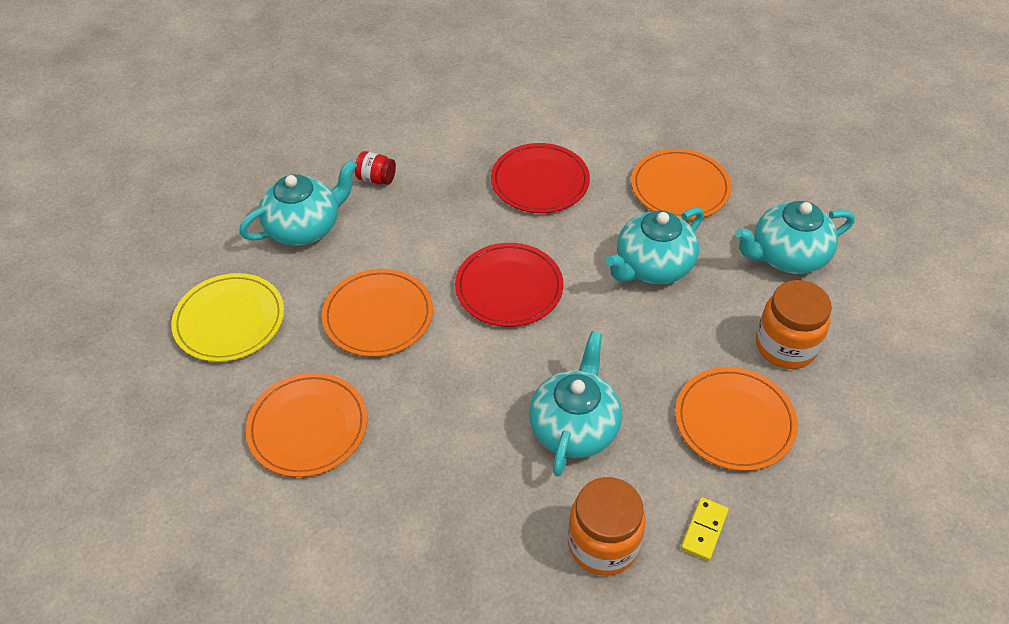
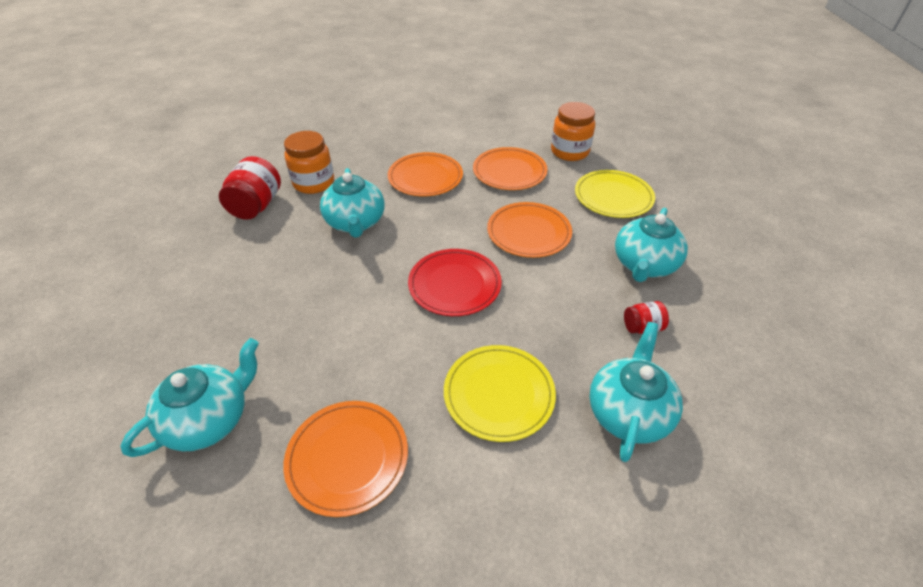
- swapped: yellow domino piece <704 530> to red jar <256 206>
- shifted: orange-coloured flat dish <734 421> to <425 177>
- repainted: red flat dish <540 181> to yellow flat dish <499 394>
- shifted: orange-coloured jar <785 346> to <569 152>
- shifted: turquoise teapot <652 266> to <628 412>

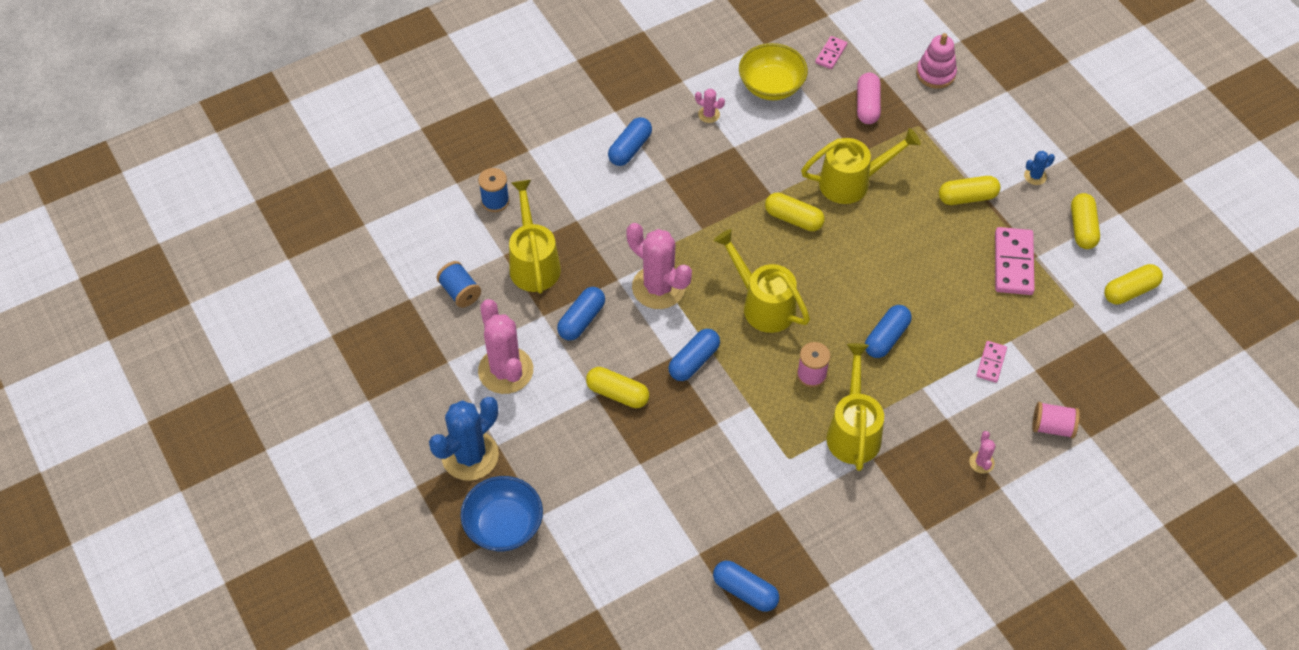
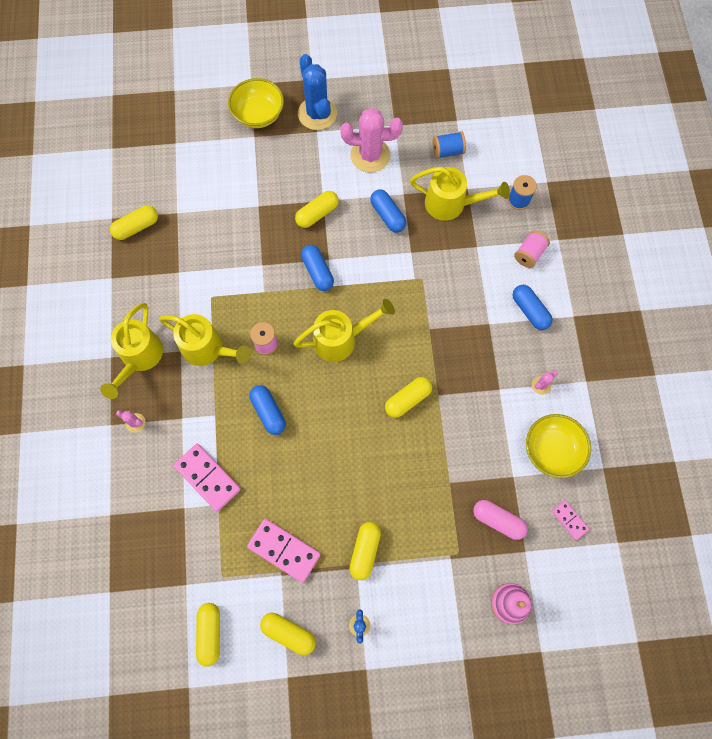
- shifted: yellow watering pot <852 182> to <139 358>
- repainted: royal blue capsule <745 591> to yellow capsule <136 227>
- scaled: rosy domino piece <991 363> = <207 478> x1.82
- repainted: royal blue bowl <504 526> to yellow bowl <258 114>
- shifted: rosy reel of thread <1052 427> to <529 254>
- gone: rosy prickly plant <658 287>

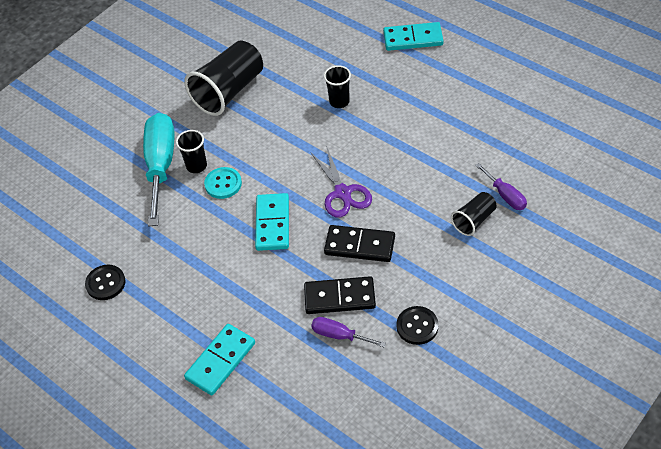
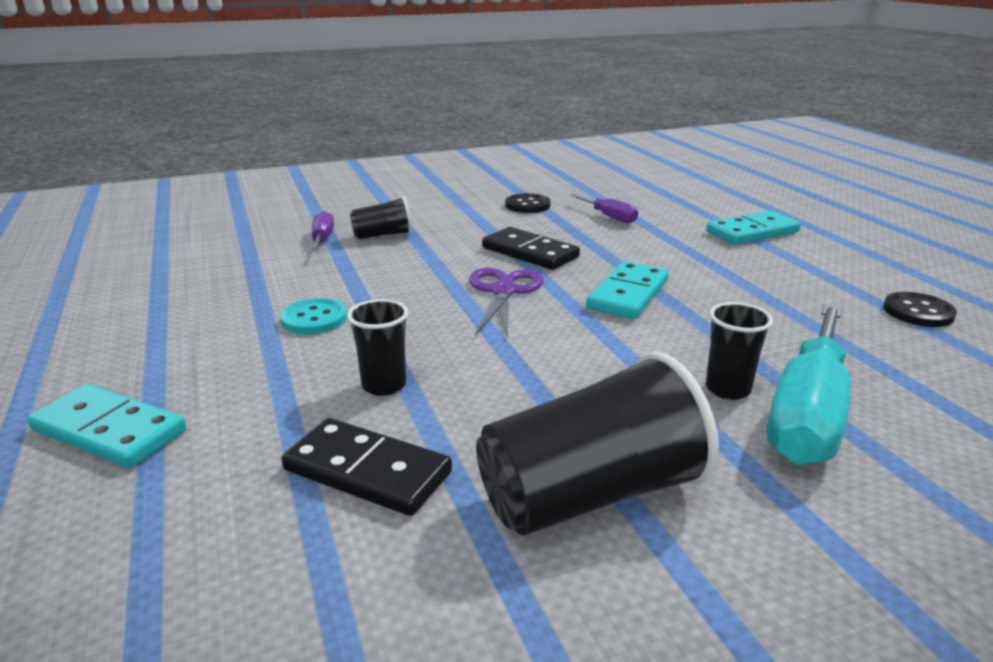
- shifted: turquoise button <223 184> to <314 319>
- shifted: jet-black domino piece <339 297> to <367 471>

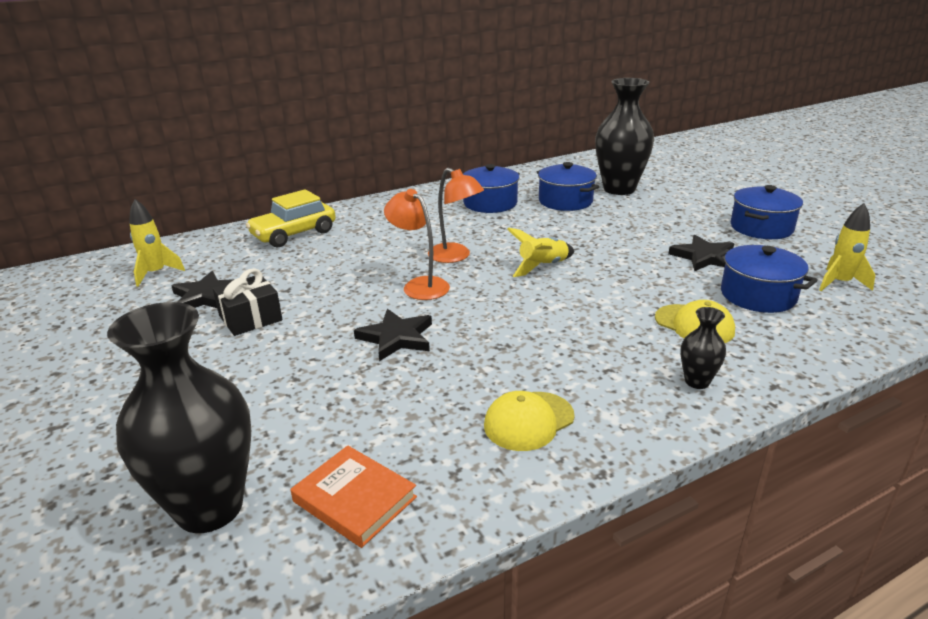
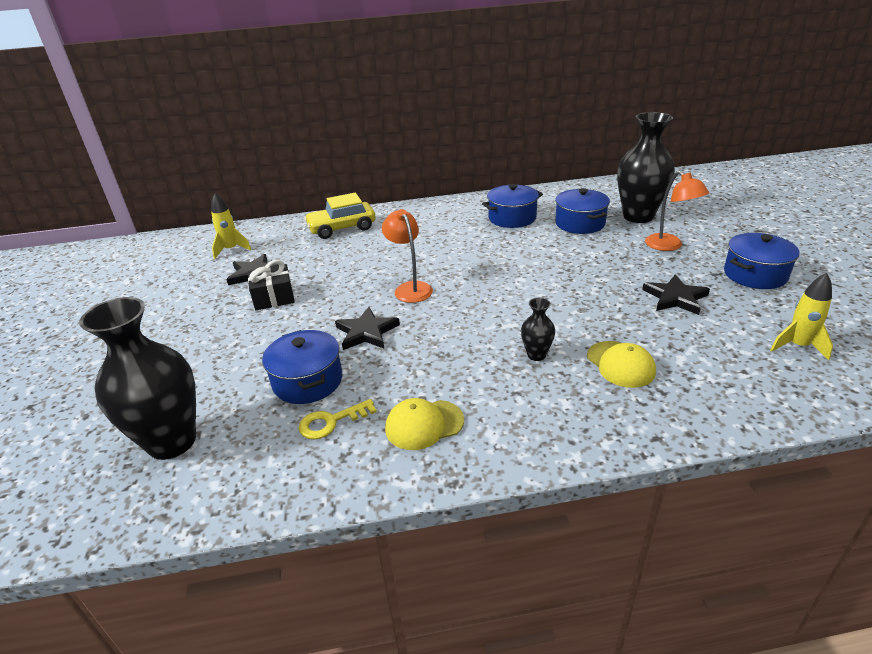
- shifted: royal blue stockpot <758 295> to <308 381>
- new: yellow latchkey <331 422>
- shifted: jet-black vase <697 381> to <536 355>
- shifted: orange-coloured reading lamp <455 256> to <669 246>
- gone: orange-coloured hardback <354 499>
- gone: yellow spaceship <542 267>

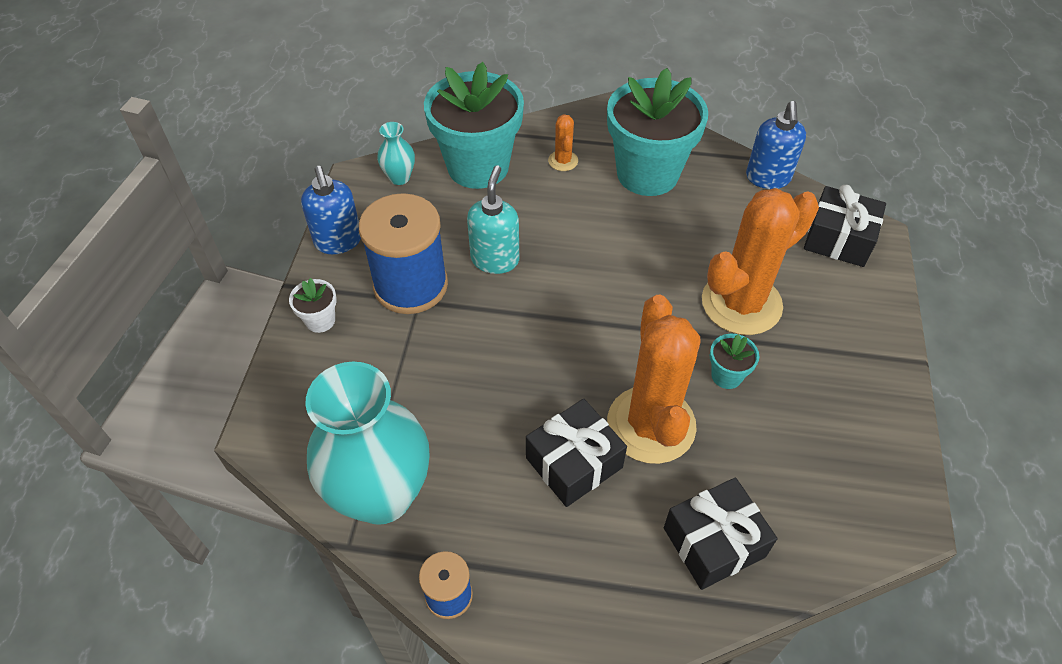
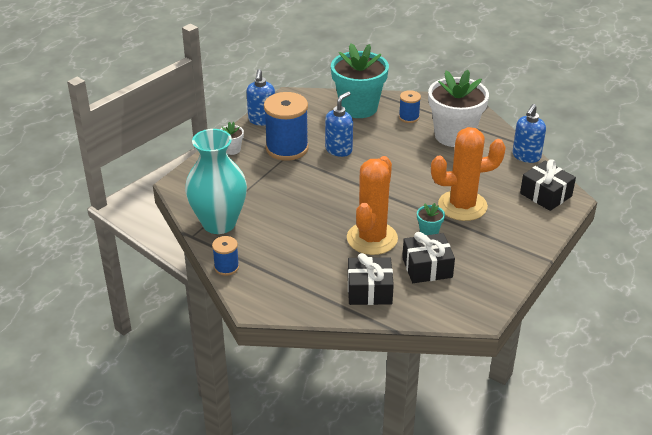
- repainted: turquoise soap pump <495 259> to royal blue soap pump <339 150>
- swapped: orange-coloured prickly plant <563 161> to royal blue reel of thread <409 117>
- shifted: jet-black present <574 463> to <427 268>
- repainted: turquoise flower pot <647 174> to pure white flower pot <454 135>
- gone: turquoise vase <399 177>

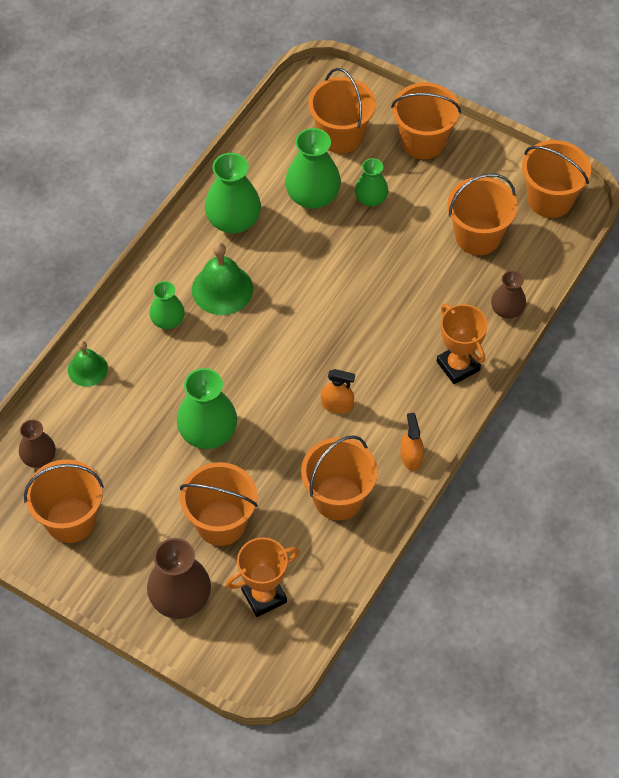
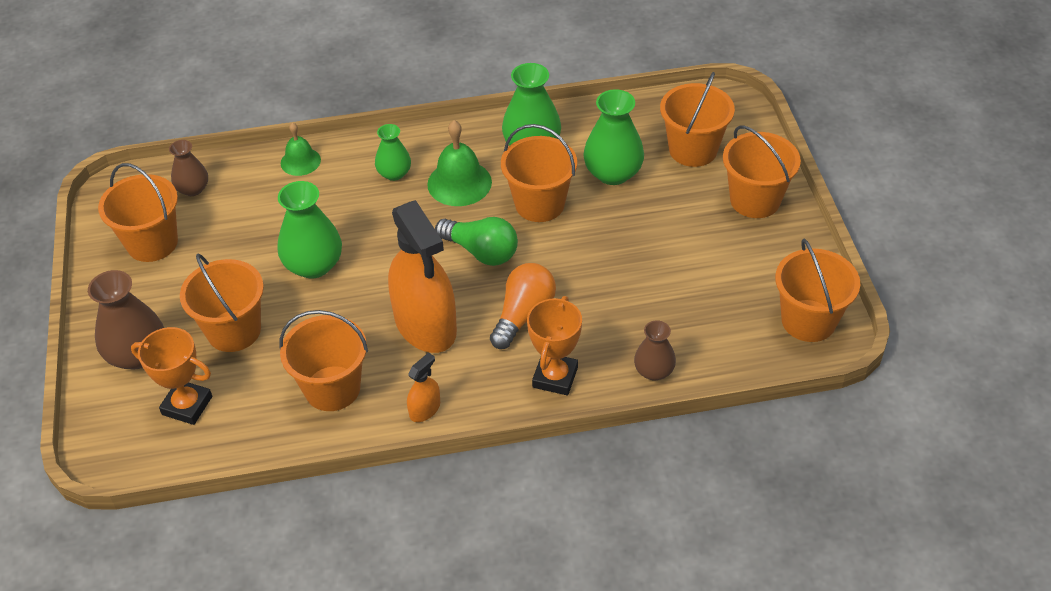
- scaled: orange-coloured spray cleaner <337 405> = <425 325> x2.36
- new: green light bulb <481 252>
- new: orange-coloured light bulb <523 315>
- shifted: orange-coloured bucket <477 236> to <539 204>
- gone: green vase <371 199>

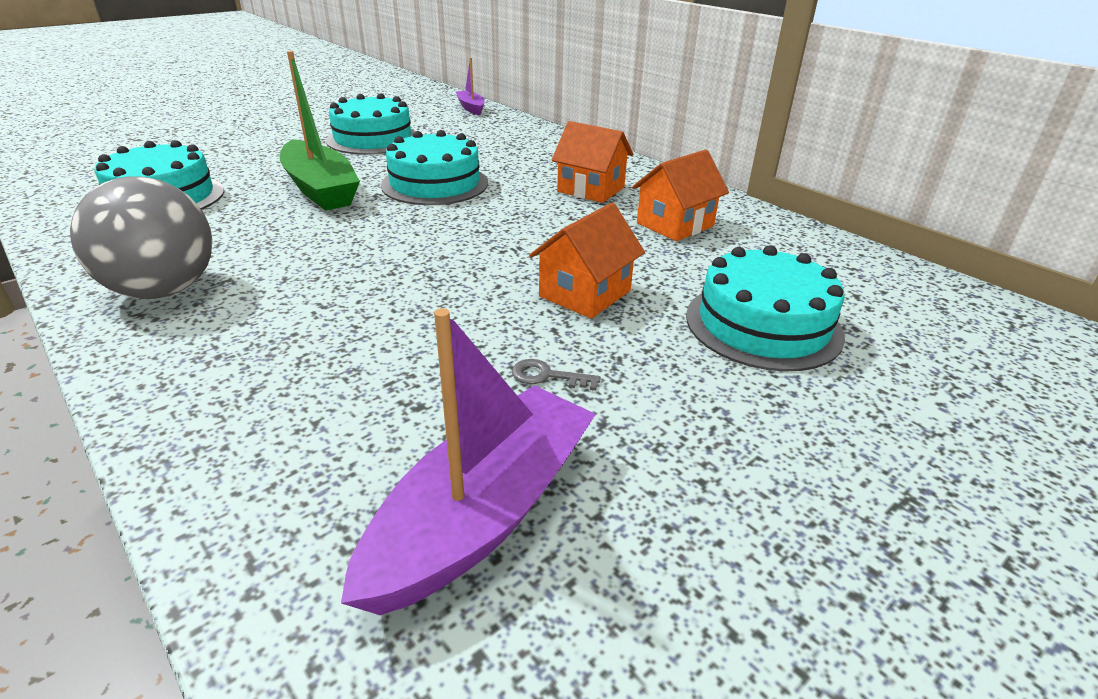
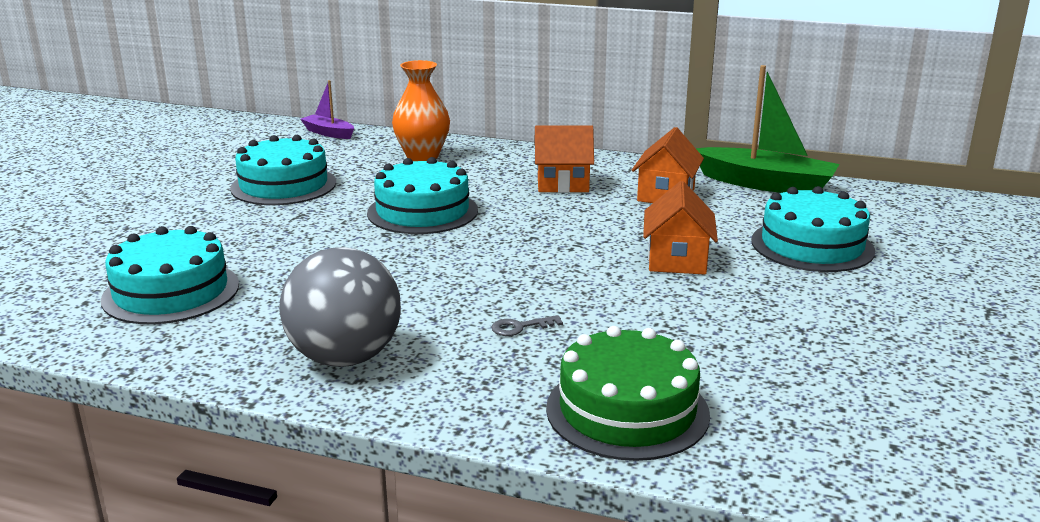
- new: orange-coloured vase <422 156>
- shifted: ash-grey latchkey <547 376> to <520 327>
- new: green cake <627 410>
- shifted: green sailboat <320 189> to <765 184>
- gone: violet sailboat <483 514>

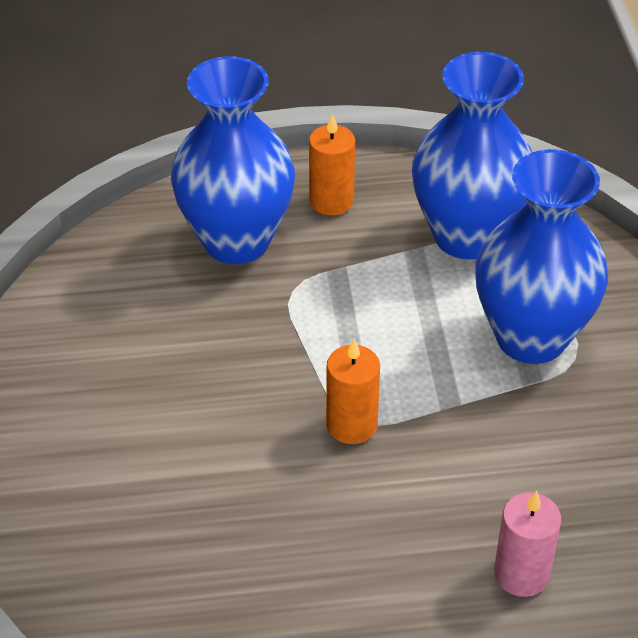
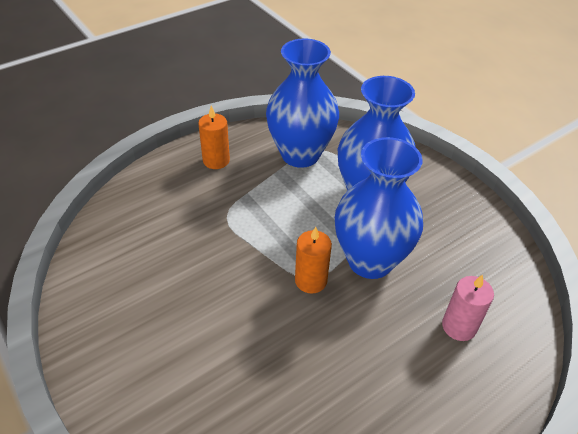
- shifted: royal blue vase <236 241> to <370 260>

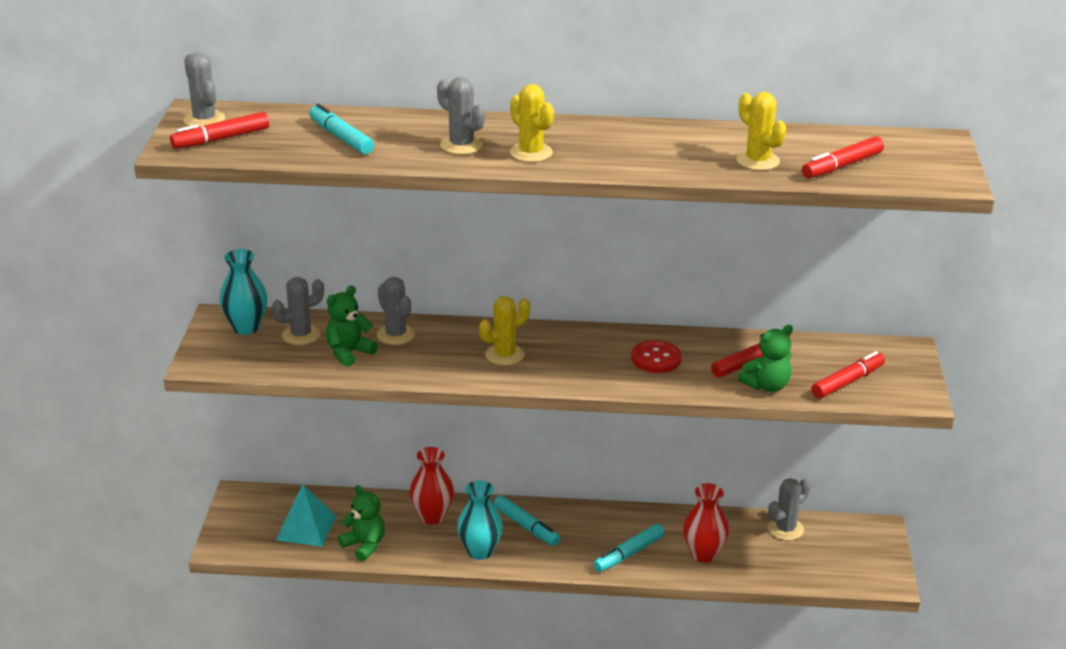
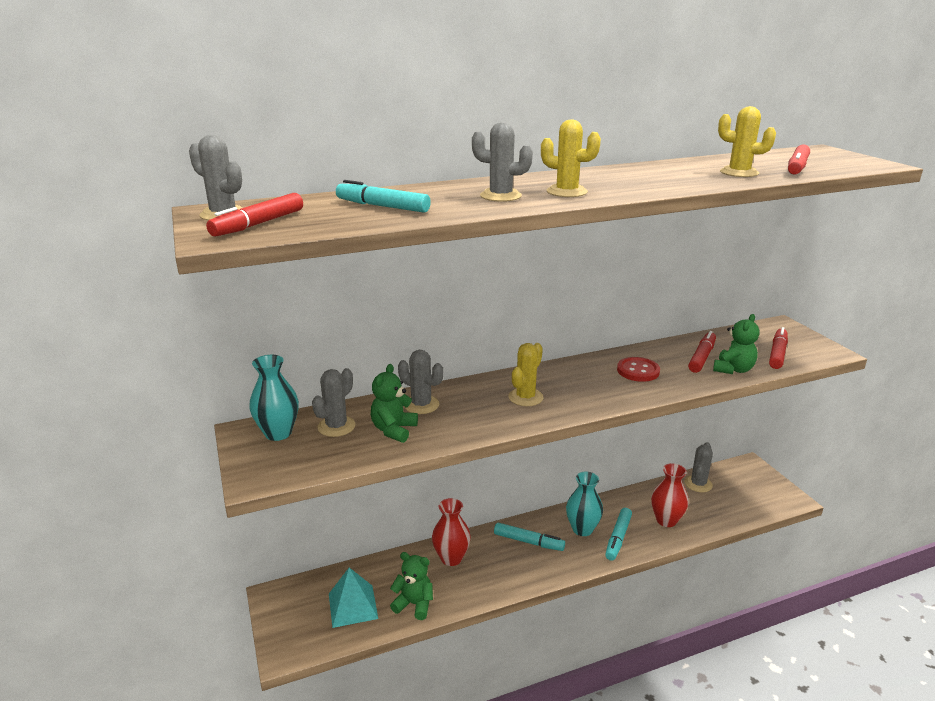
- shifted: turquoise vase <480 551> to <582 529>

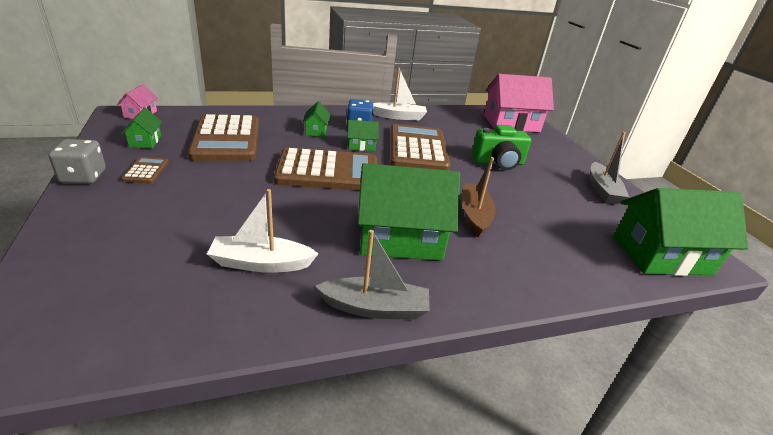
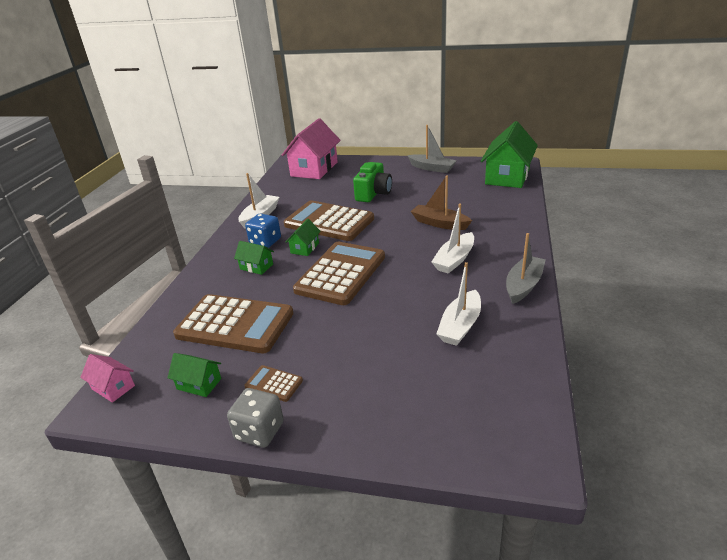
- swapped: green cottage <400 239> to pure white sailboat <454 260>

